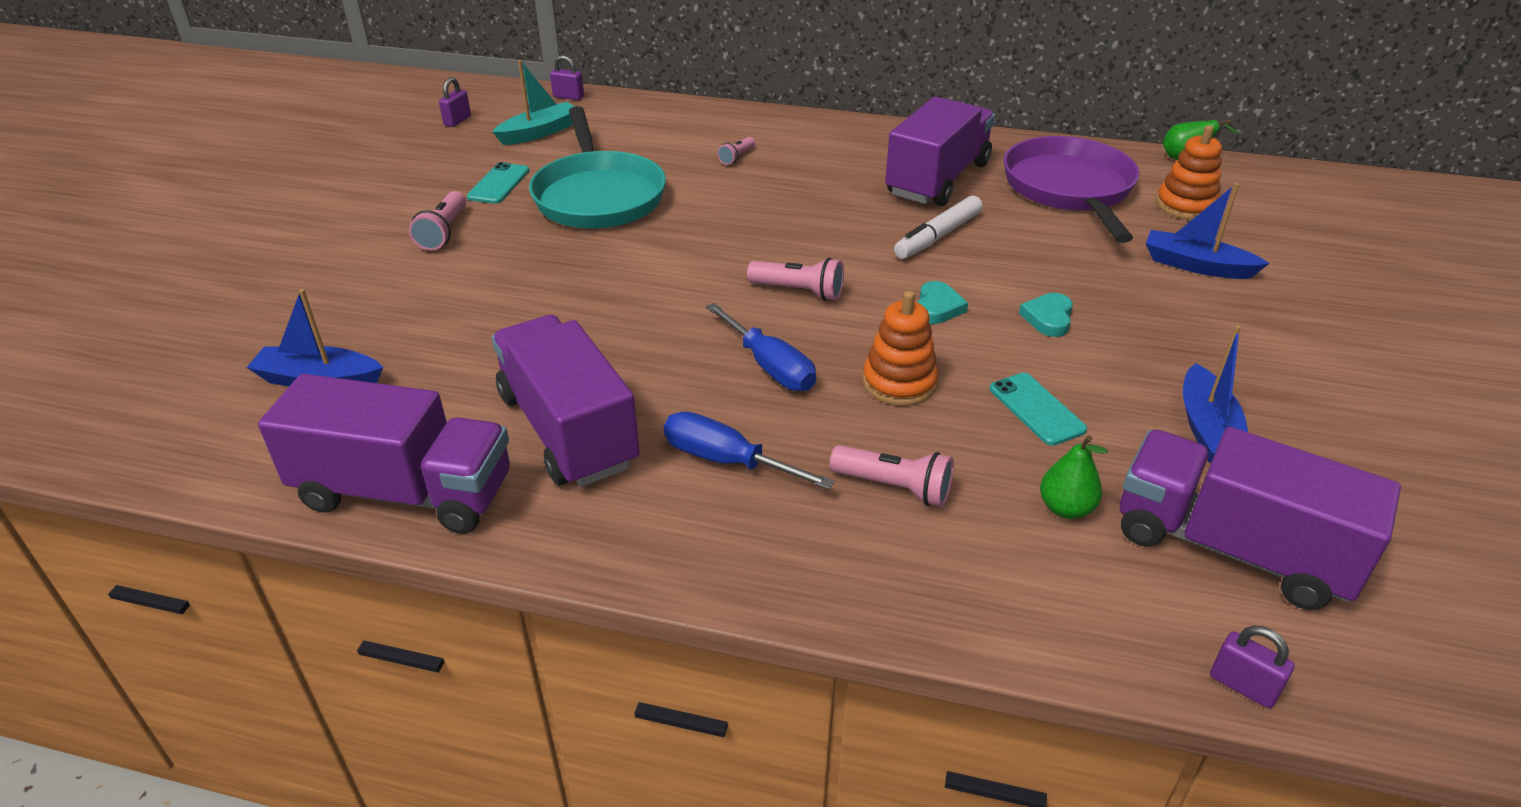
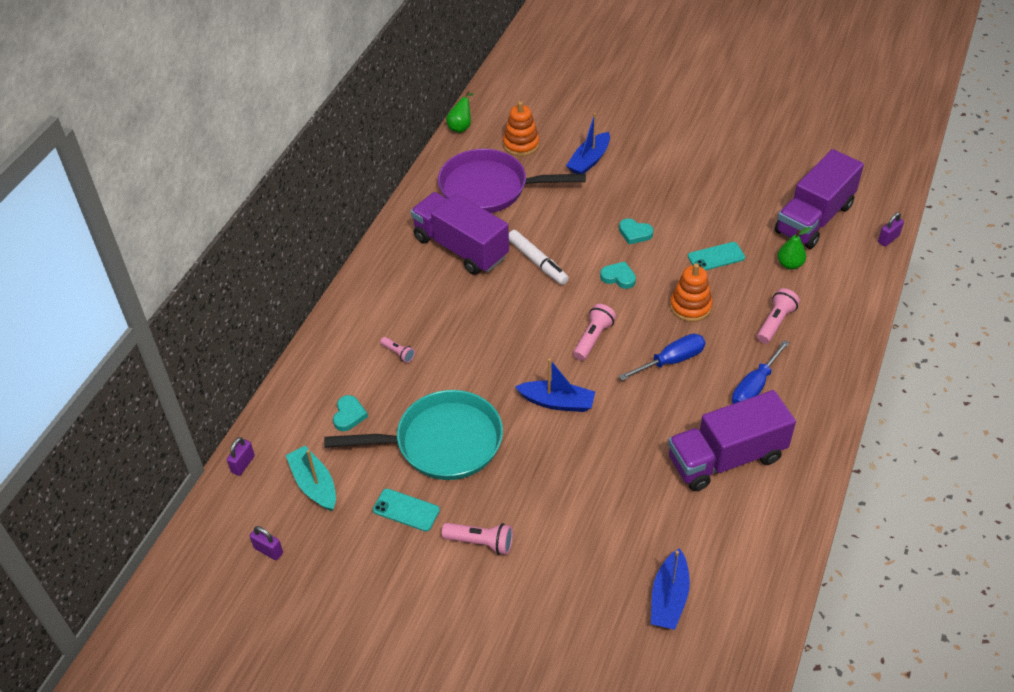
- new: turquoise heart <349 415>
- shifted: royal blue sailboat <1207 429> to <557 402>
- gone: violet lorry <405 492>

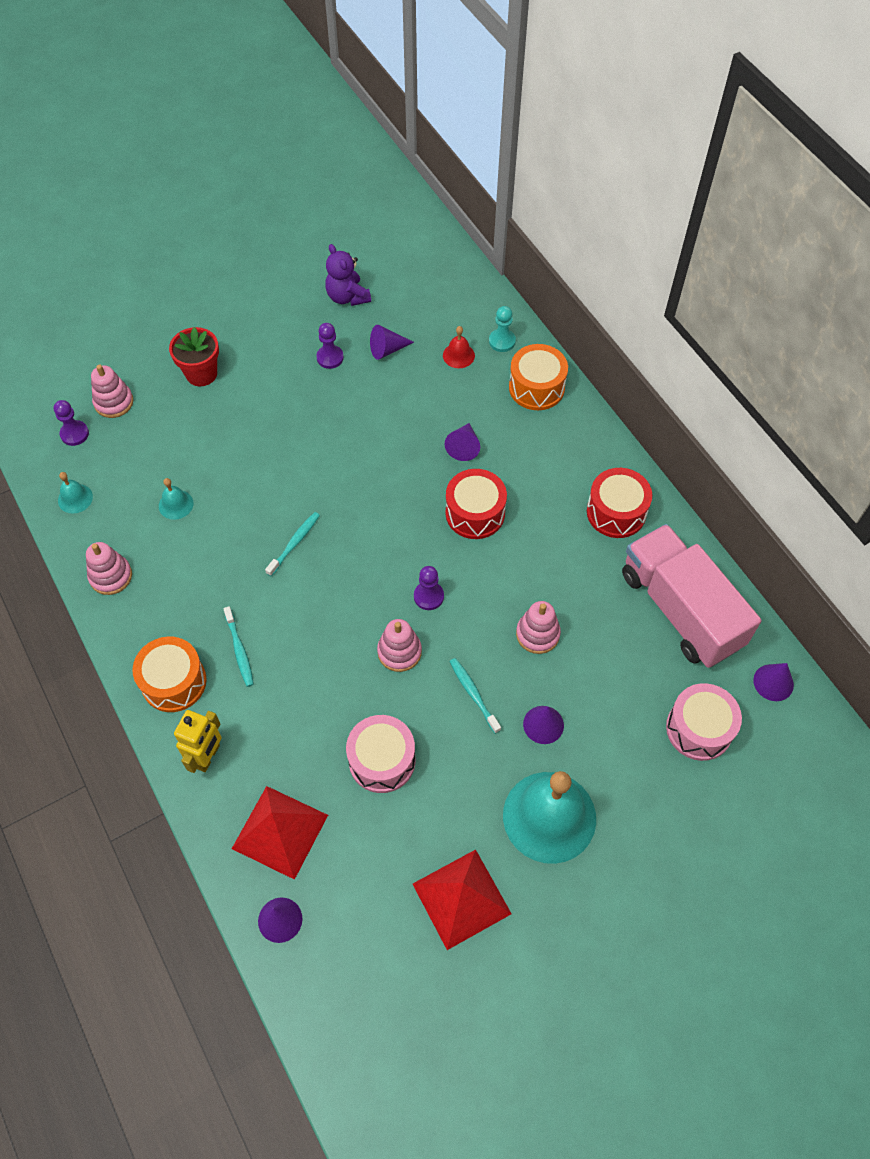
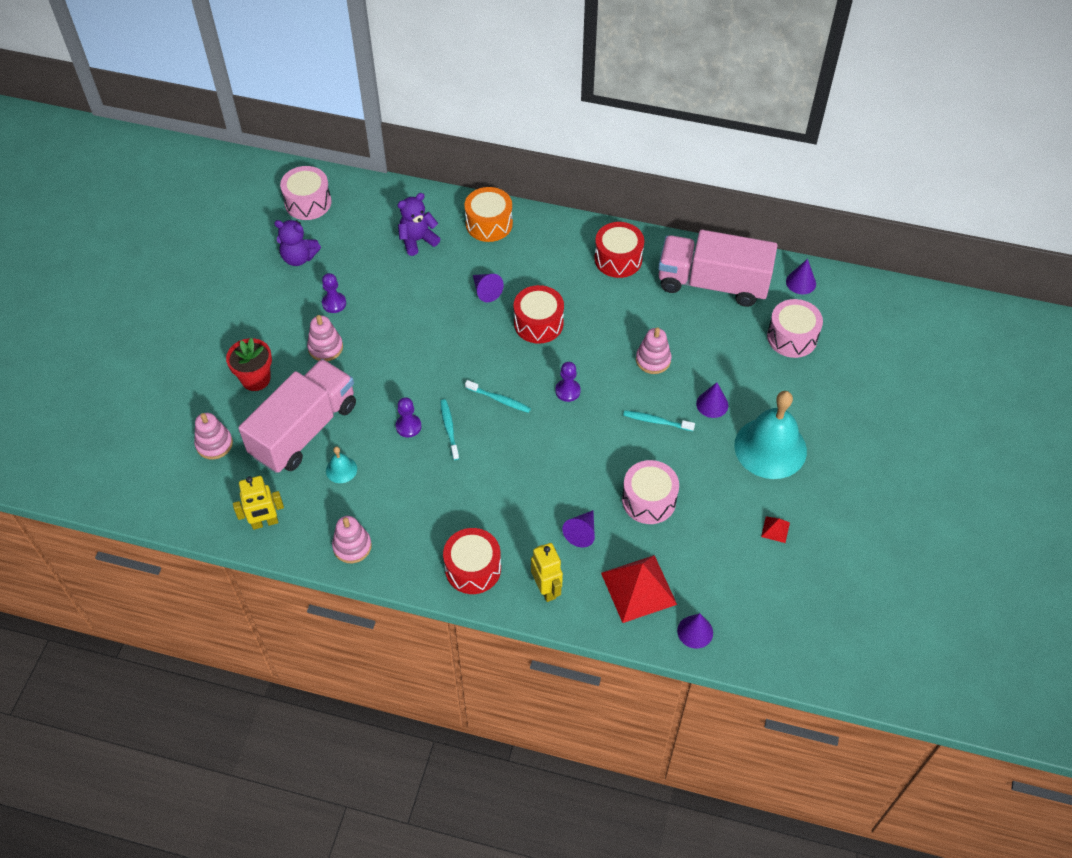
- swapped: turquoise hand bell <75 498> to yellow toy robot <265 522>
- new: rosy lorry <304 430>
- new: rosy drum <308 202>
- shifted: rosy ring stacker <399 652> to <325 347>
- shifted: violet chess pawn <74 434> to <408 426>
- swapped: red hand bell <458 355> to violet teddy bear <417 240>
- repainted: orange-coloured drum <174 682> to red drum <473 568>
- shifted: turquoise tooth brush <239 650> to <499 399>
- shifted: violet cone <387 349> to <581 532>
- scaled: red solid pyramid <461 898> = <775 529> x0.43
- gone: turquoise chess pawn <502 341>

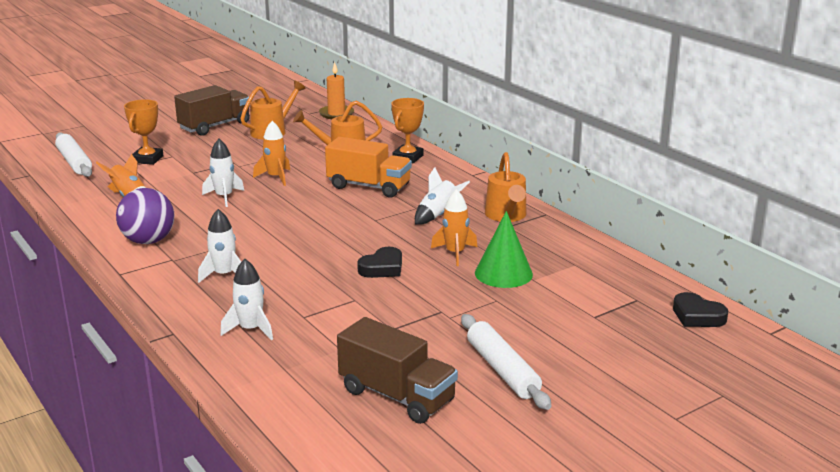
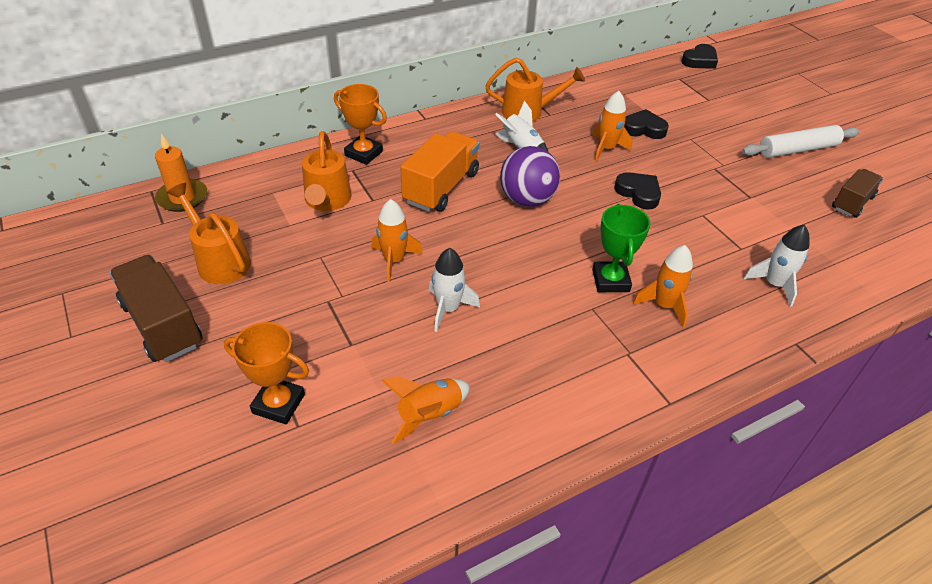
- shifted: violet ball <148 241> to <527 199>
- new: green prize cup <610 280>
- swapped: green cone <503 273> to jet-black heart <643 129>
- repainted: pure white spaceship <224 275> to orange-coloured spaceship <664 305>
- scaled: brown lorry <397 396> = <852 203> x0.63
- gone: pure white pastry roller <74 162>

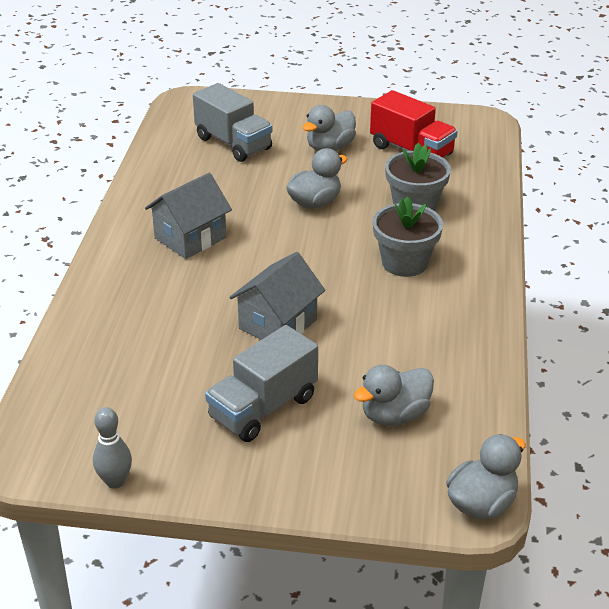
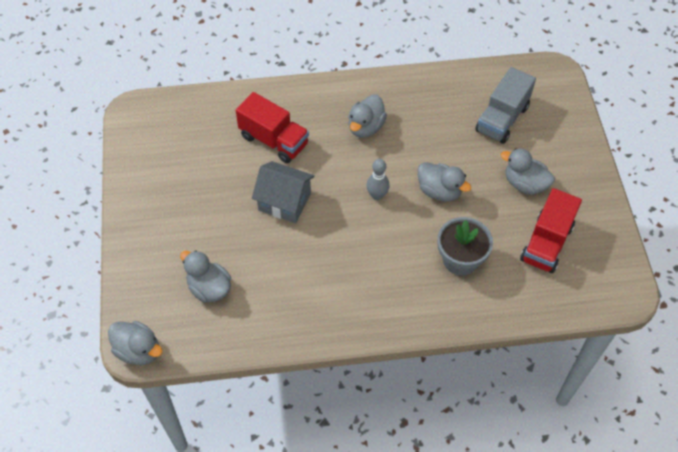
- new: red lorry <274 140>
- swapped: ash-grey cottage <190 238> to ash-grey toy duck <365 127>
- shifted: ash-grey tenpin <115 481> to <377 195>
- gone: ash-grey lorry <263 408>
- gone: ash-grey flower pot <404 263>

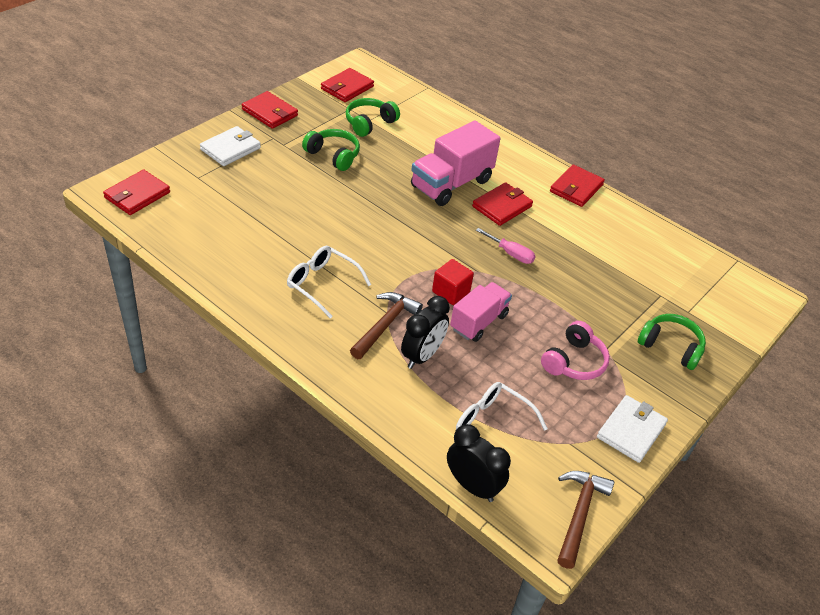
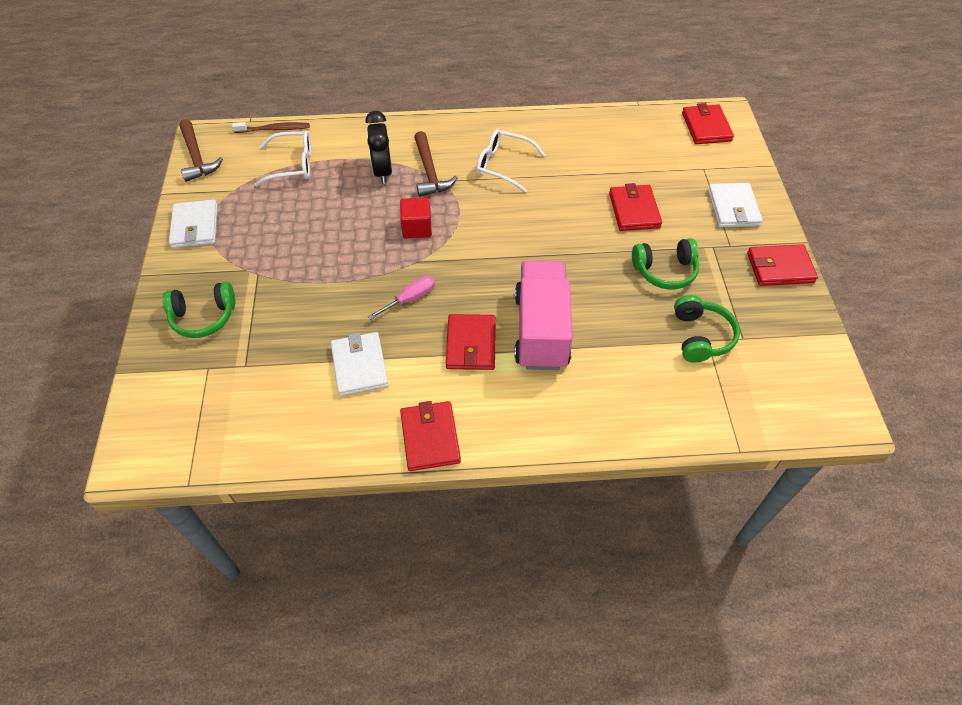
- swapped: jet-black alarm clock <472 486> to brown tooth brush <274 129>
- new: pure white card wallet <359 366>
- rotated: rosy hand screwdriver <510 254> = <410 299> 150 degrees clockwise
- rotated: pure white eyeglasses <323 284> = <504 166> 150 degrees counterclockwise
- shifted: red card wallet <347 88> to <634 210>
- gone: rosy lorry <478 322>
- gone: rosy headset <574 361>

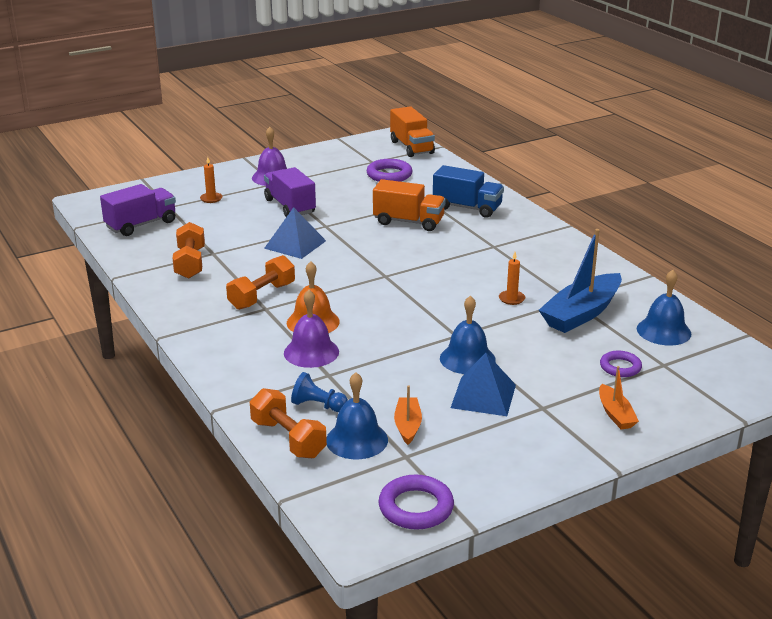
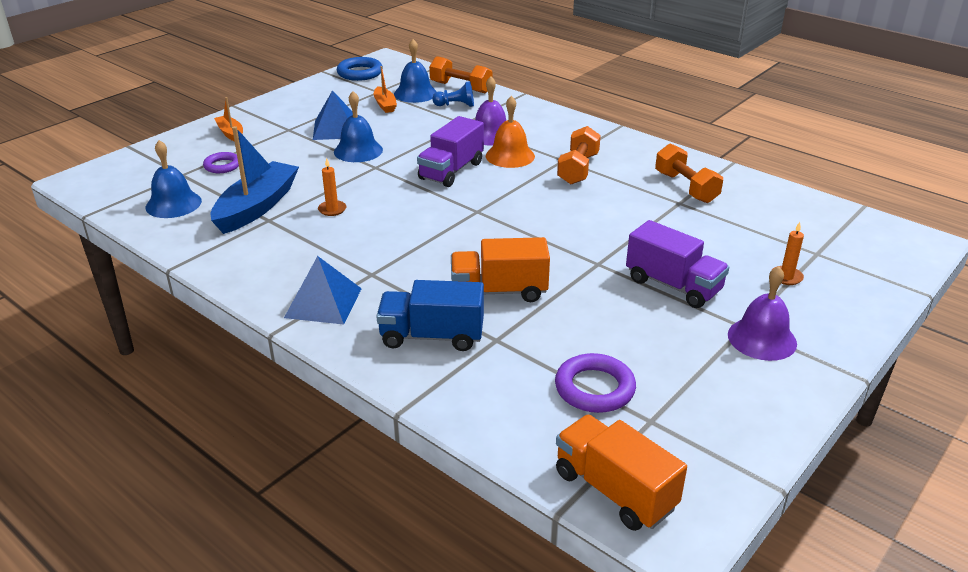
- shifted: royal blue solid pyramid <295 244> to <323 302>
- repainted: violet ring <416 507> to royal blue ring <360 73>
- shifted: violet lorry <141 225> to <451 171>

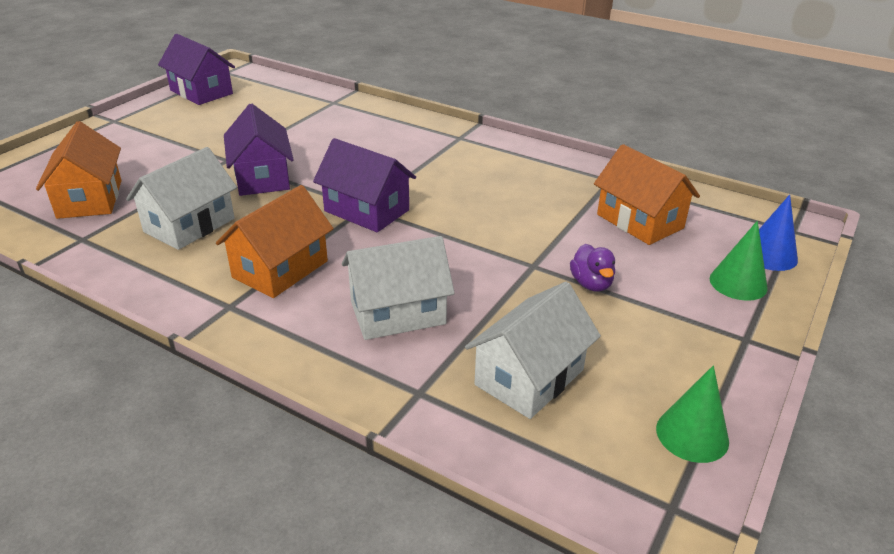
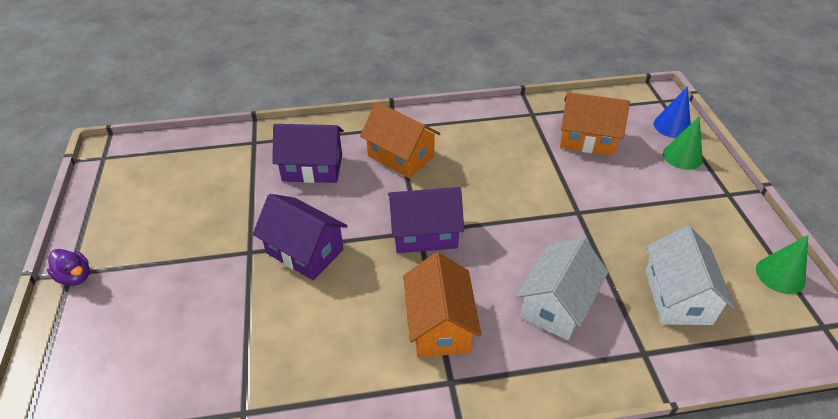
- shifted: violet toy duck <591 284> to <75 277>
- shifted: violet cottage <201 92> to <312 168>
- shifted: orange-coloured cottage <90 199> to <400 156>
- gone: pure white cottage <189 225>

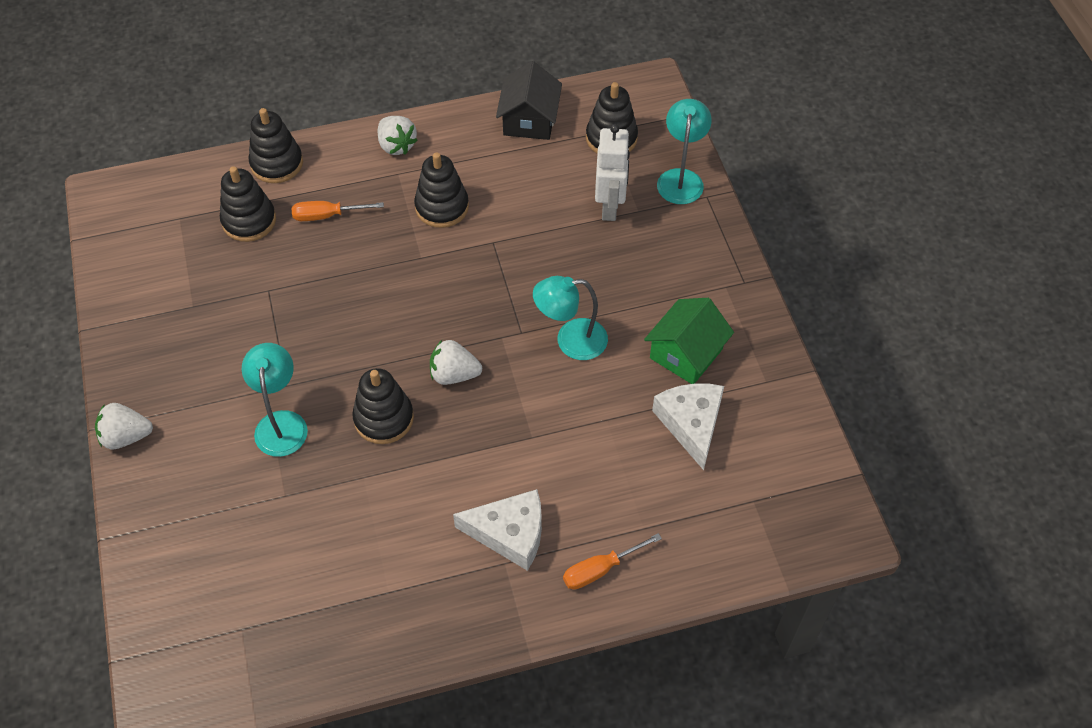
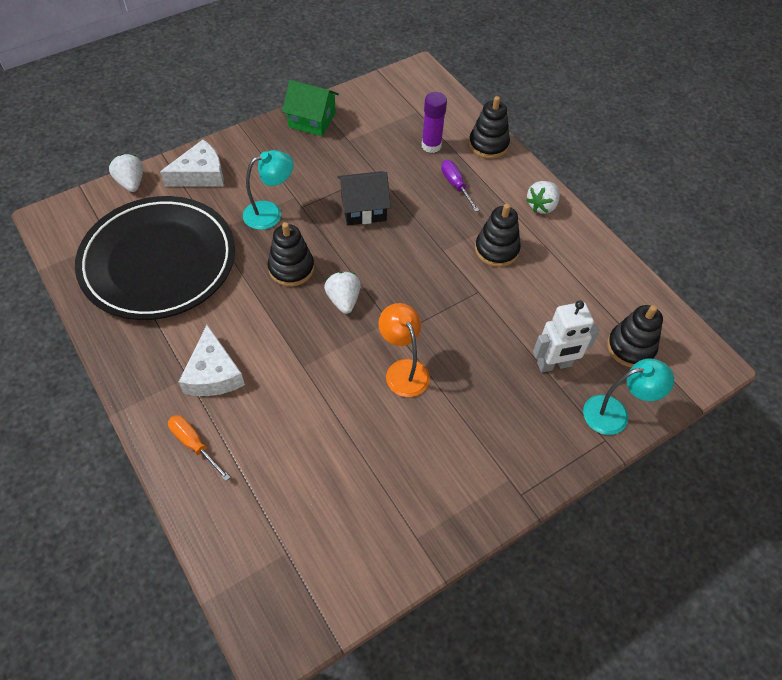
- new: jet-black flat dish <158 262>
- shifted: pure white berry <126 436> to <131 183>
- shifted: pure white cheese <691 424> to <200 174>
- shifted: green cottage <686 353> to <312 120>
- shifted: jet-black cottage <529 120> to <363 208>
- repainted: turquoise reading lamp <571 340> to orange-coloured reading lamp <403 370>
- swapped: jet-black ring stacker <249 221> to violet stick of glue <431 146>
- repainted: orange-coloured hand screwdriver <327 216> to violet hand screwdriver <455 185>

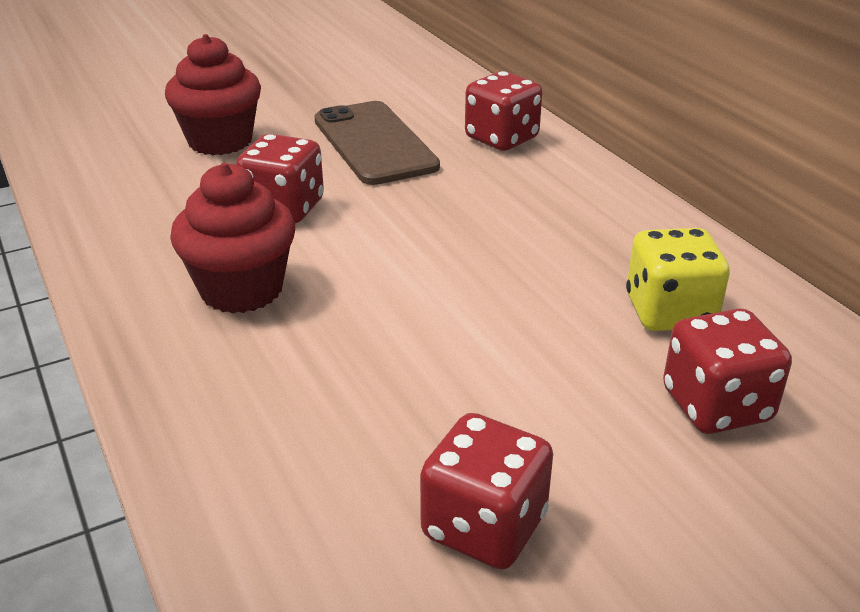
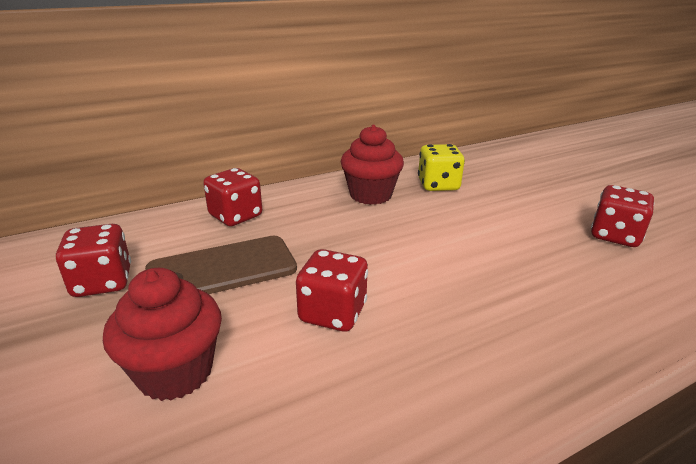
- shifted: red game die <716 406> to <102 282>
- shifted: red muffin <241 289> to <370 195>

